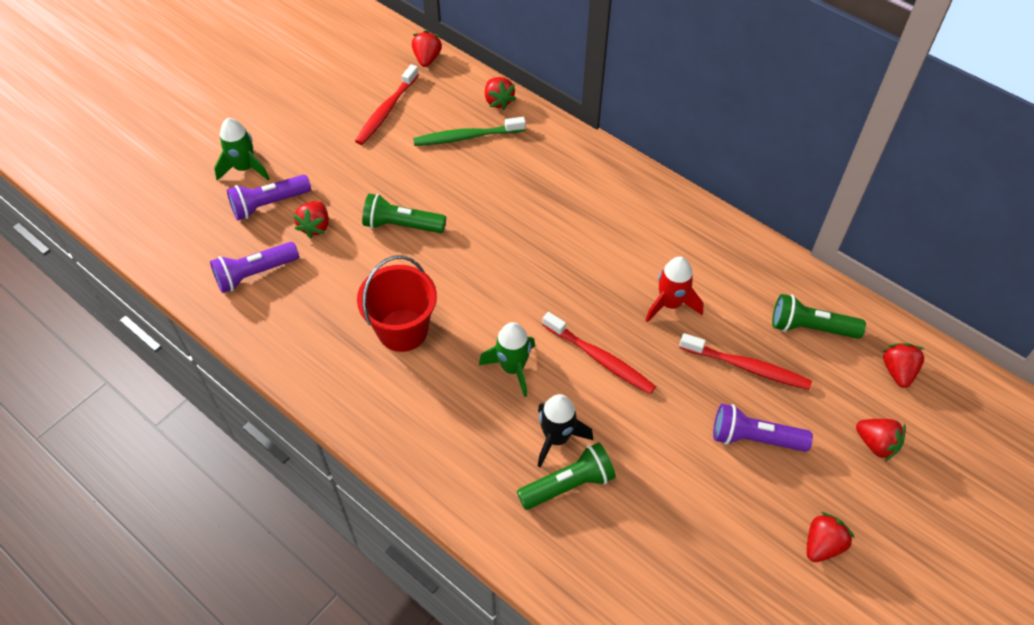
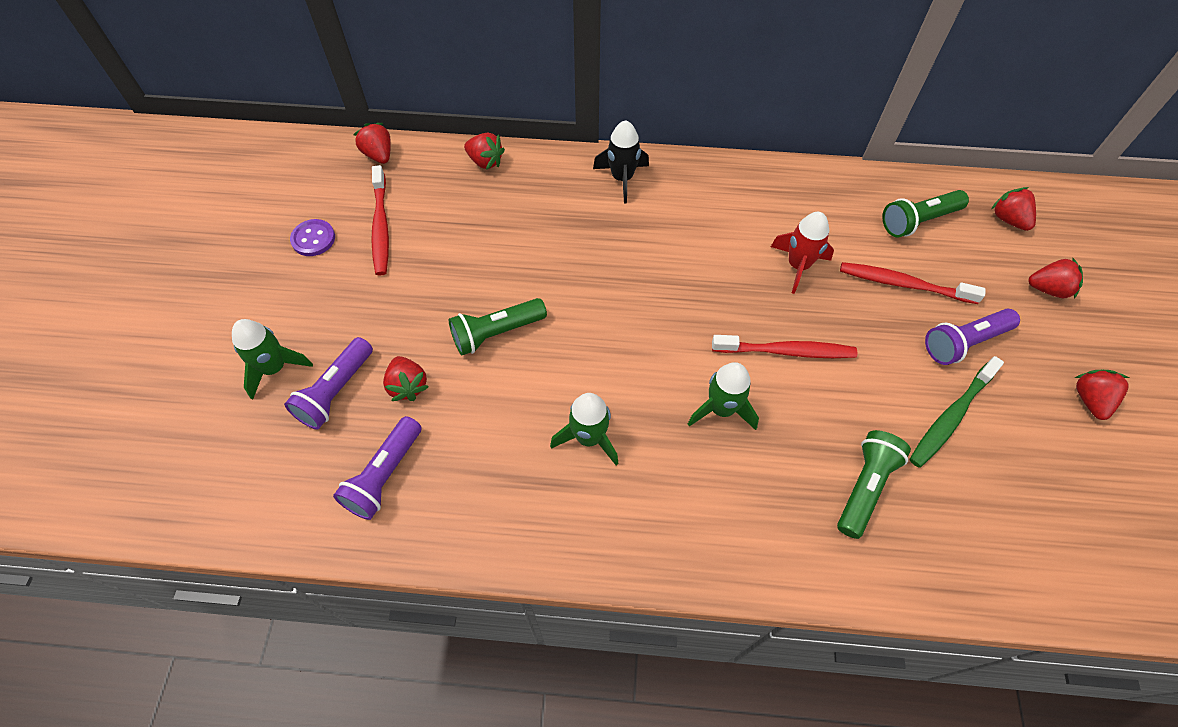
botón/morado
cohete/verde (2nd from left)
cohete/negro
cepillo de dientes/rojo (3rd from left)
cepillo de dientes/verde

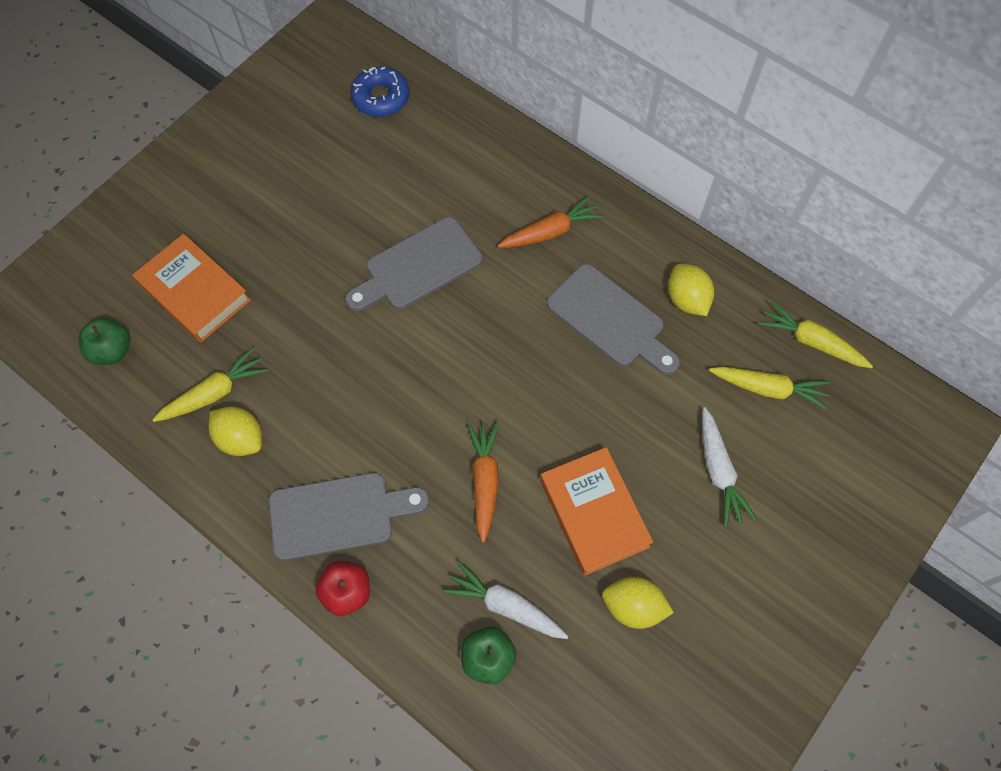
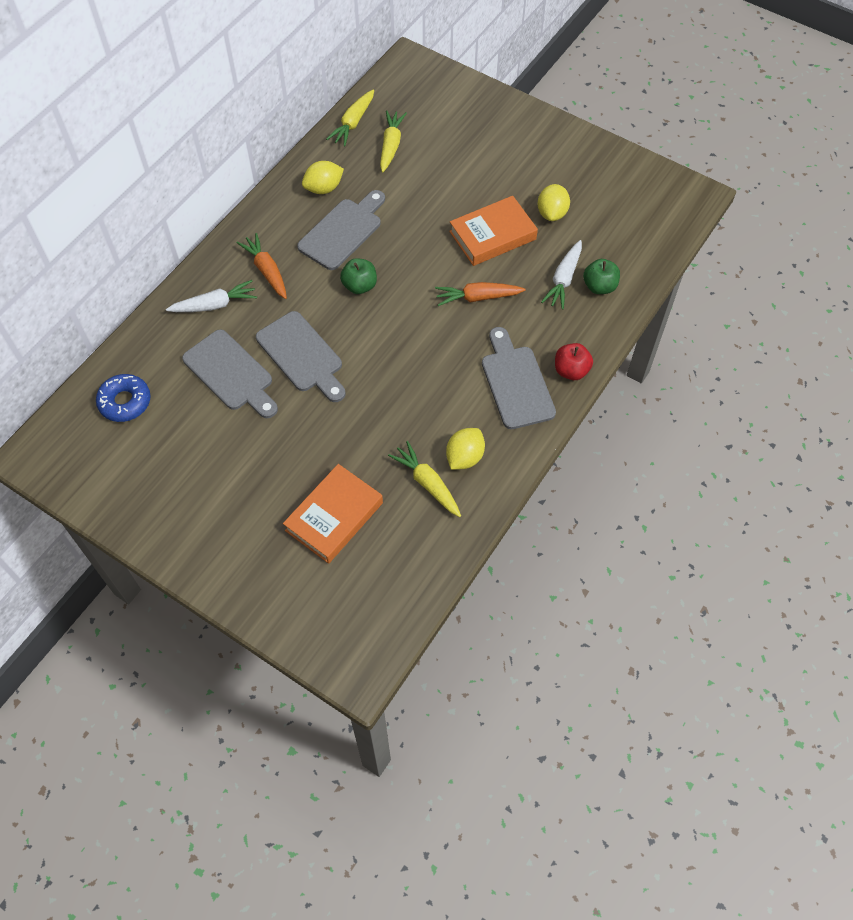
zanahoria/blanco (1st from left)
tabla de cortar/gris (1st from left)
manzana/verde (1st from left)

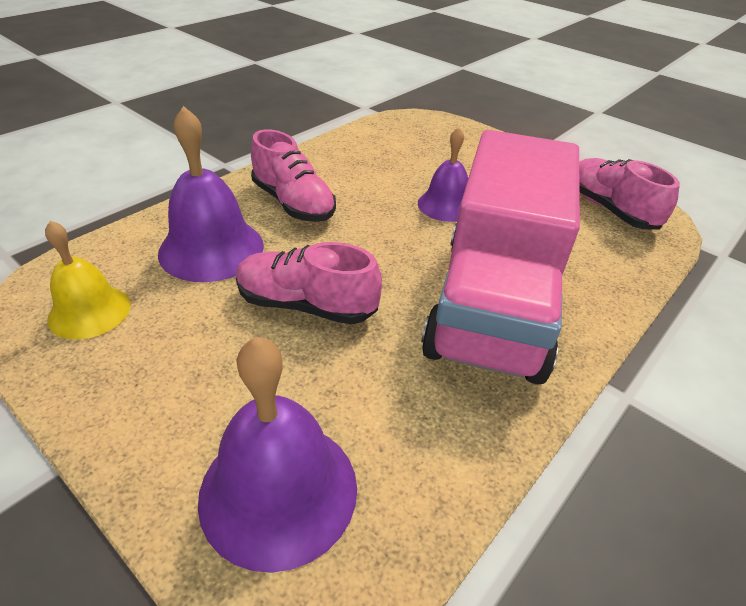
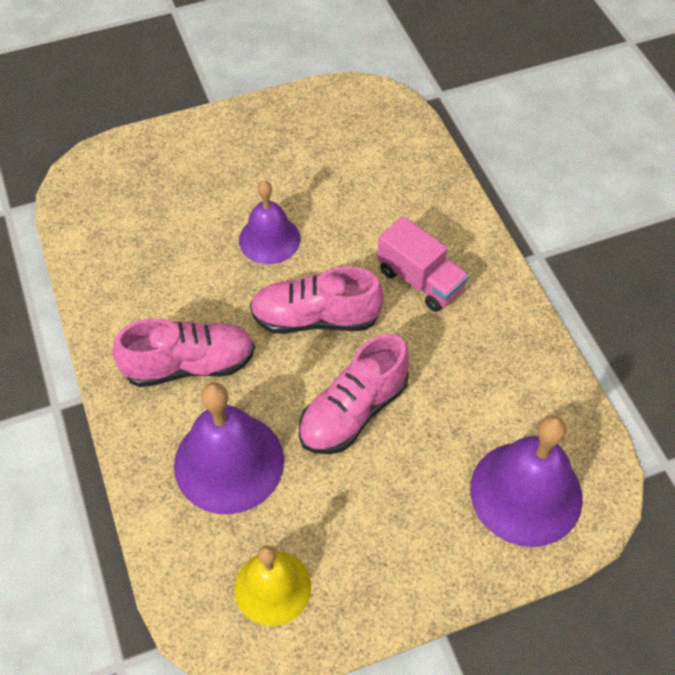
zapato/rosa (2nd from left)
camión/rosa

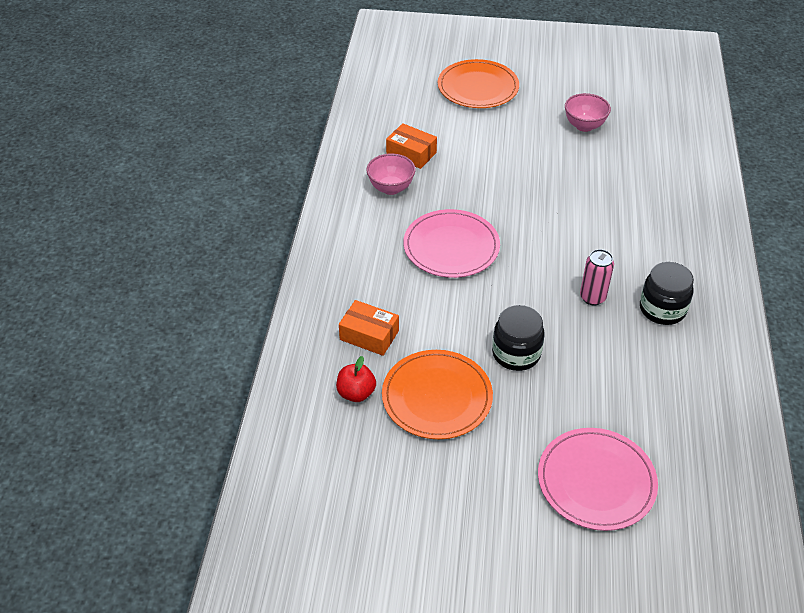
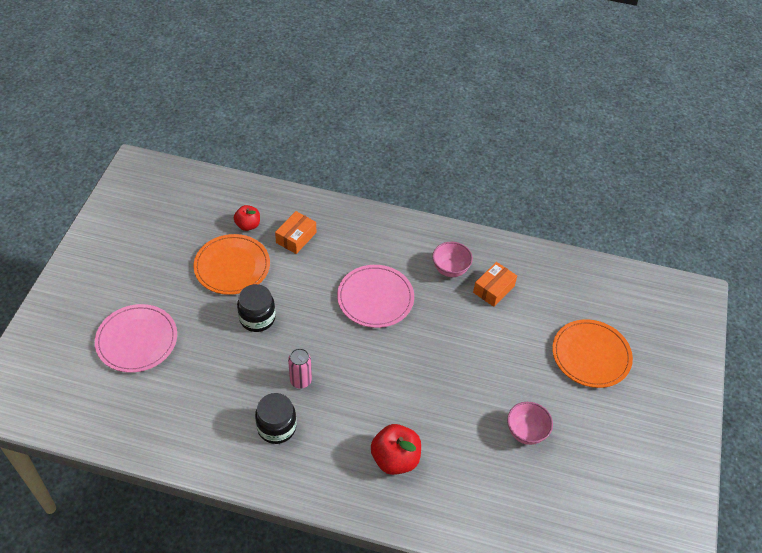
manzana/rojo (2nd from left)

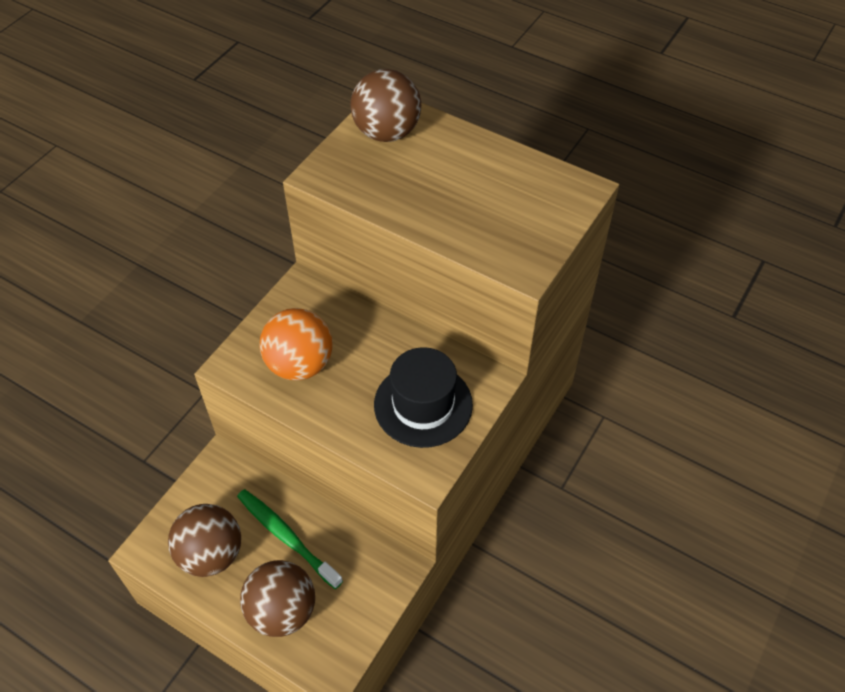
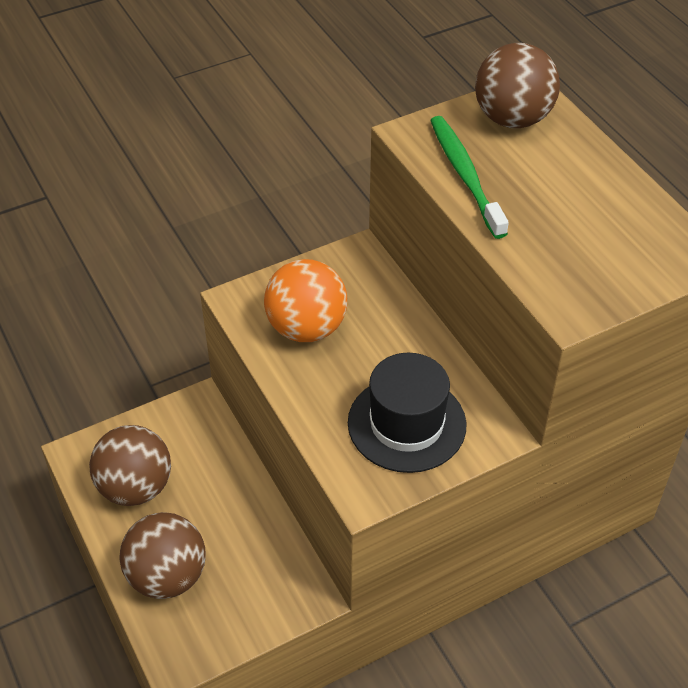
cepillo de dientes/verde

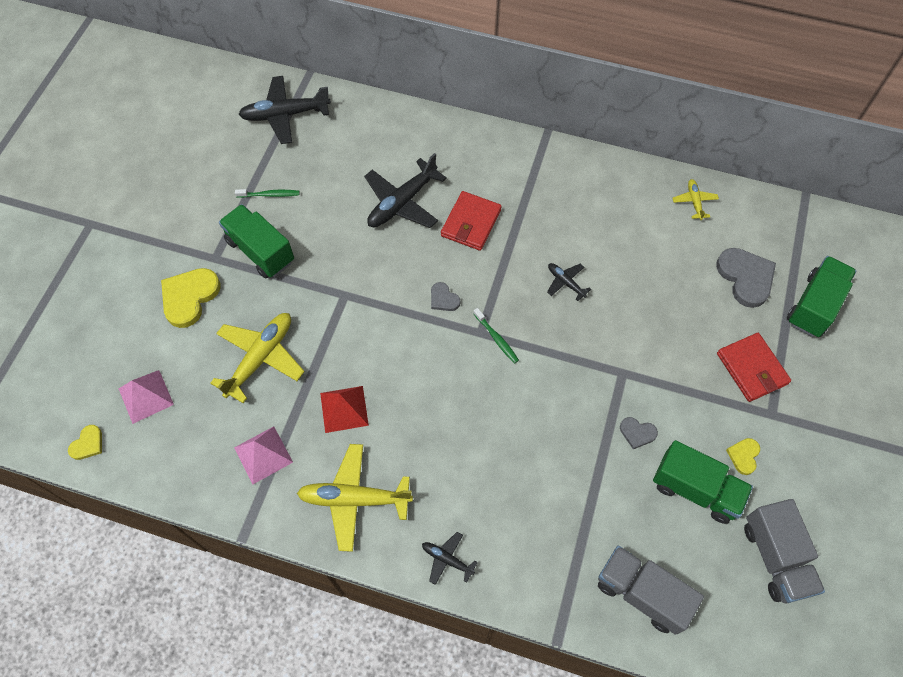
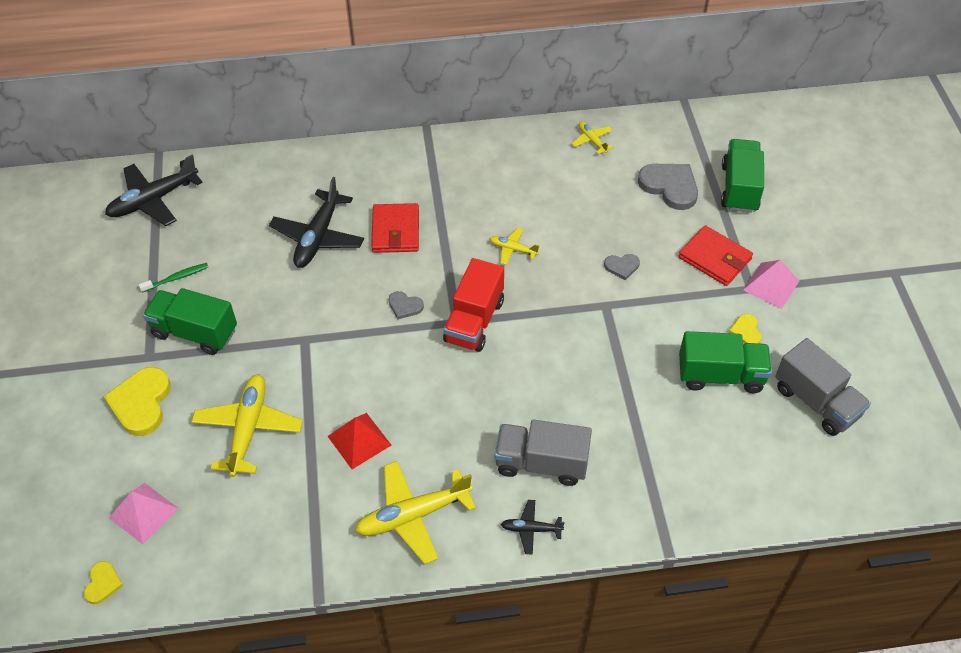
camión/rojo
avión/amarillo (3rd from left)
camión/gris (1st from left)
corazón/gris (2nd from left)
pirámide/rosa (2nd from left)

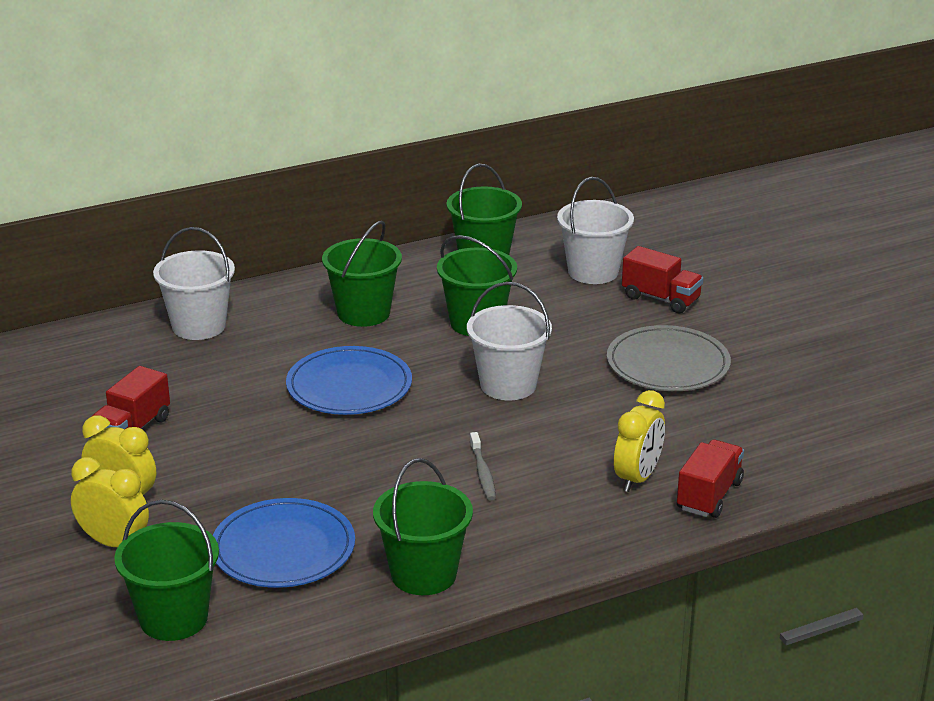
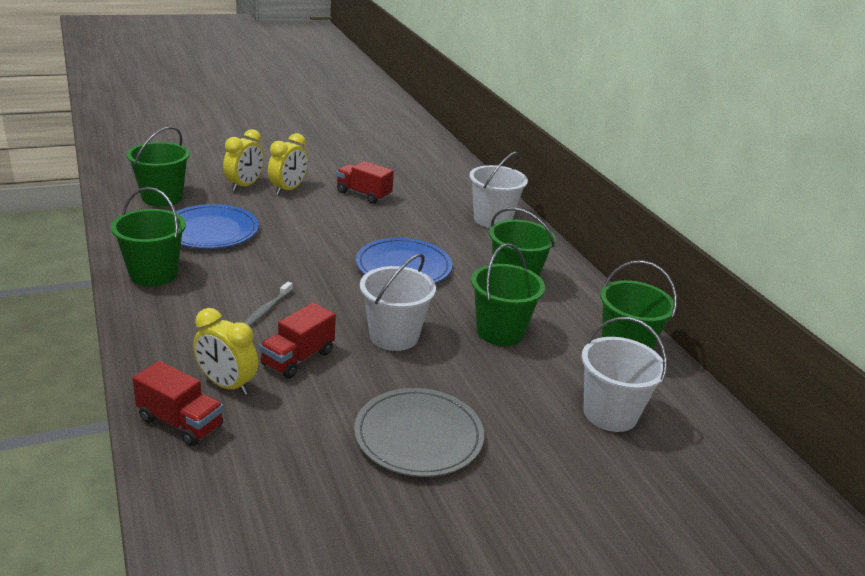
cepillo de dientes/gris
camión/rojo (2nd from left)

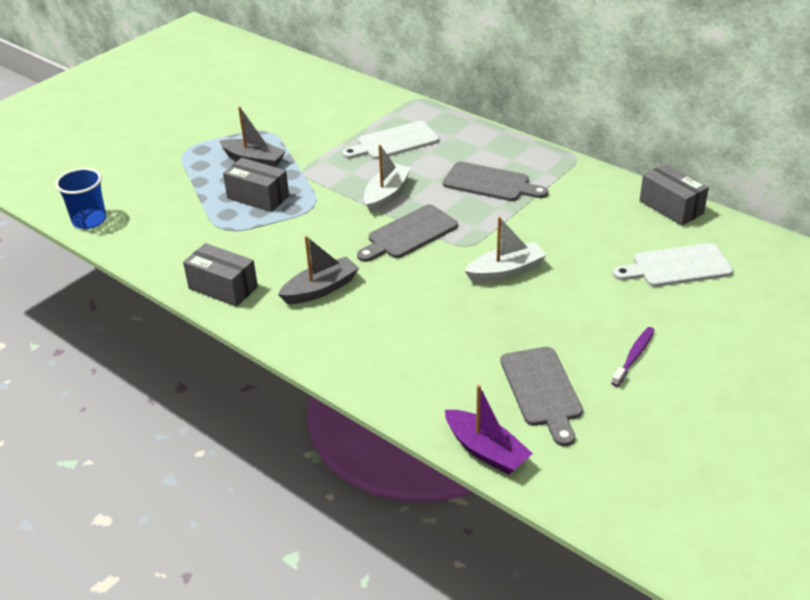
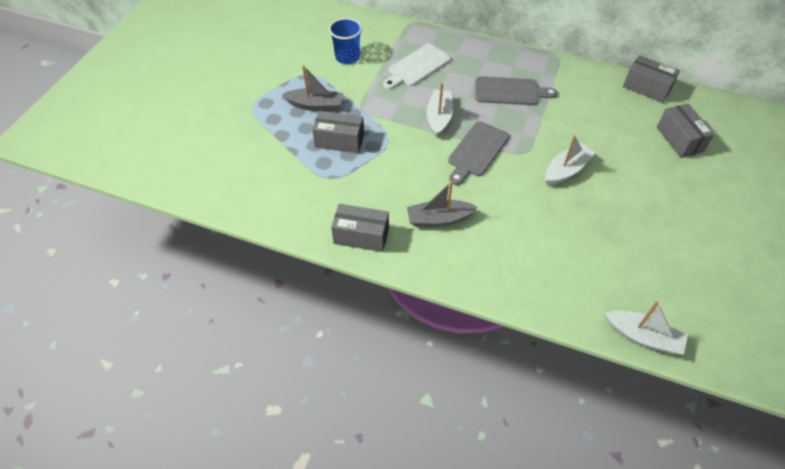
vaso/azul
barco/gris (2nd from left)
barco/blanco (3rd from left)
caja/gris (4th from left)
tabla de cortar/gris (3rd from left in the first image)
cepillo de dientes/morado

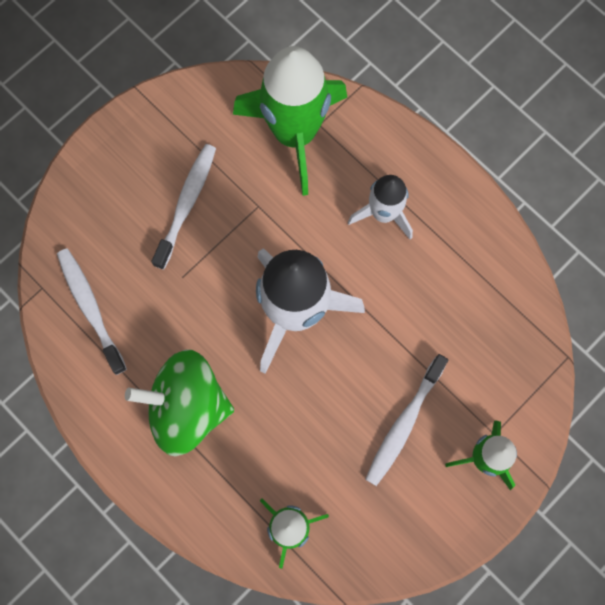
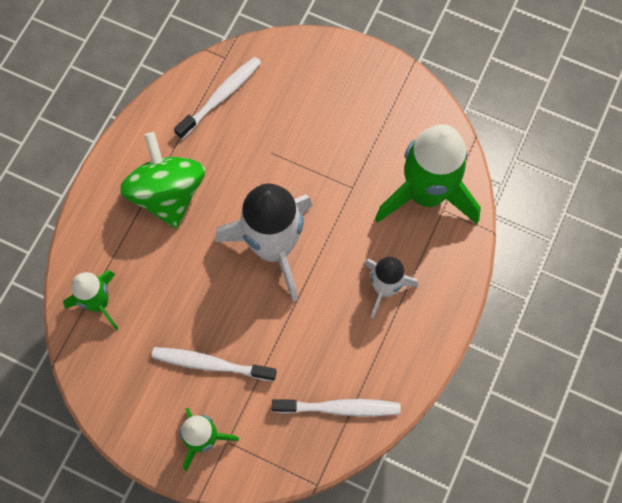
cepillo de dientes/blanco (3rd from left)

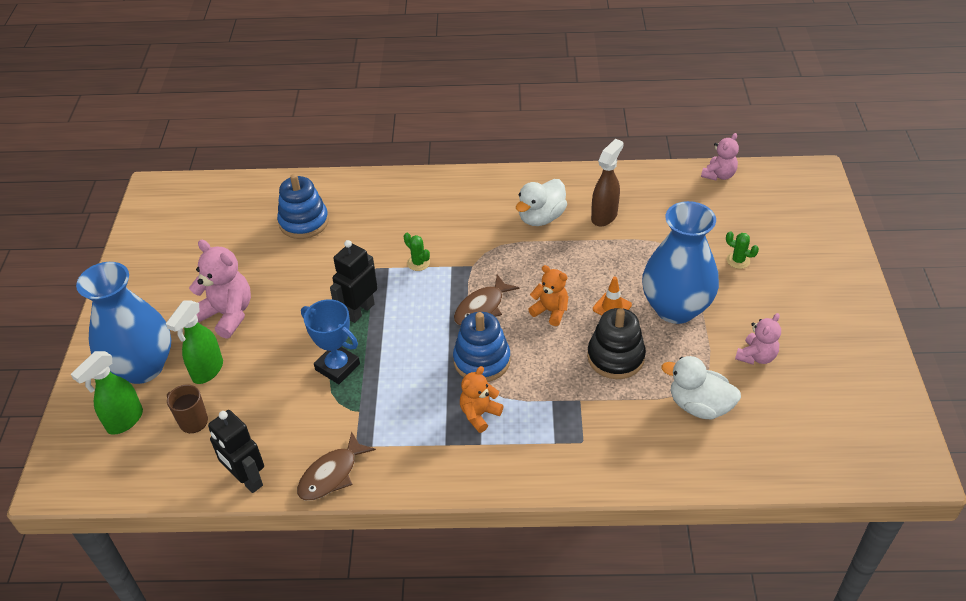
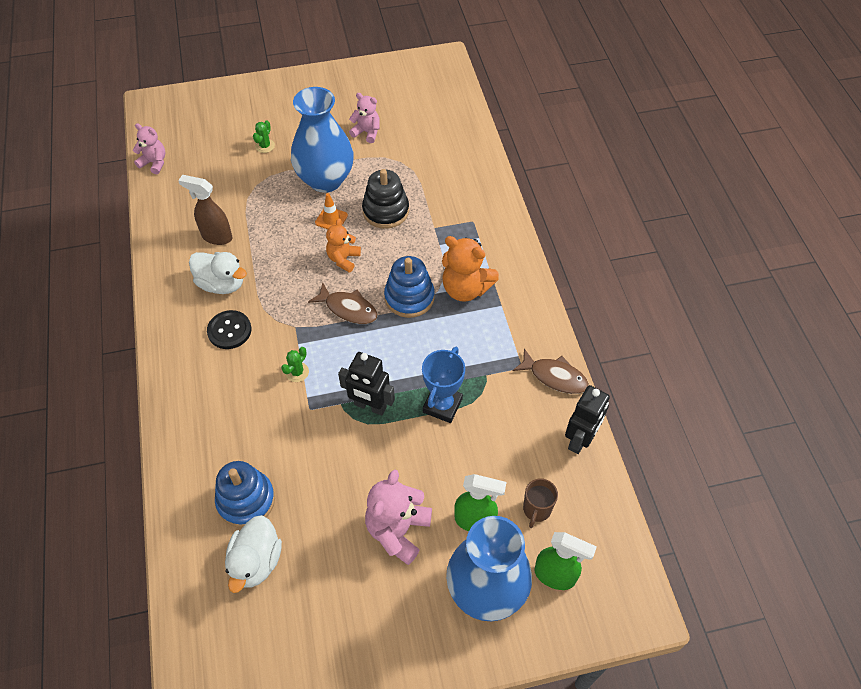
botón/negro
pato/blanco (2nd from left)
osito/naranja (2nd from left)

